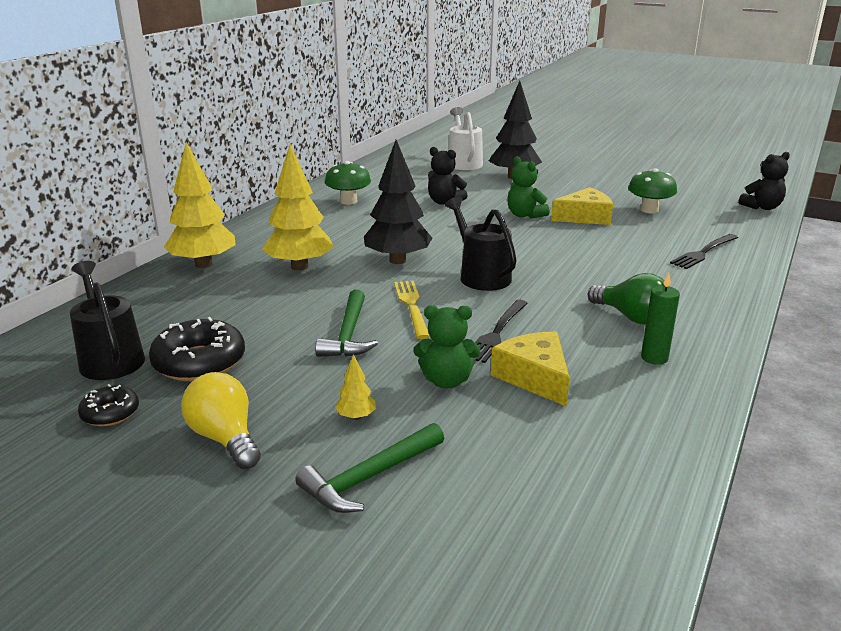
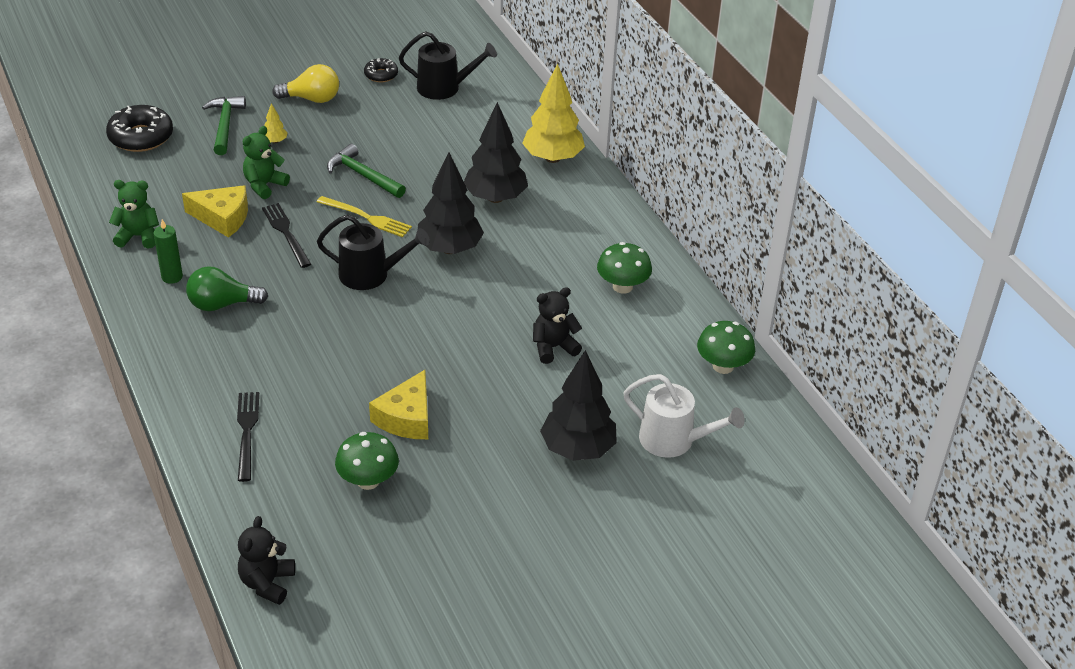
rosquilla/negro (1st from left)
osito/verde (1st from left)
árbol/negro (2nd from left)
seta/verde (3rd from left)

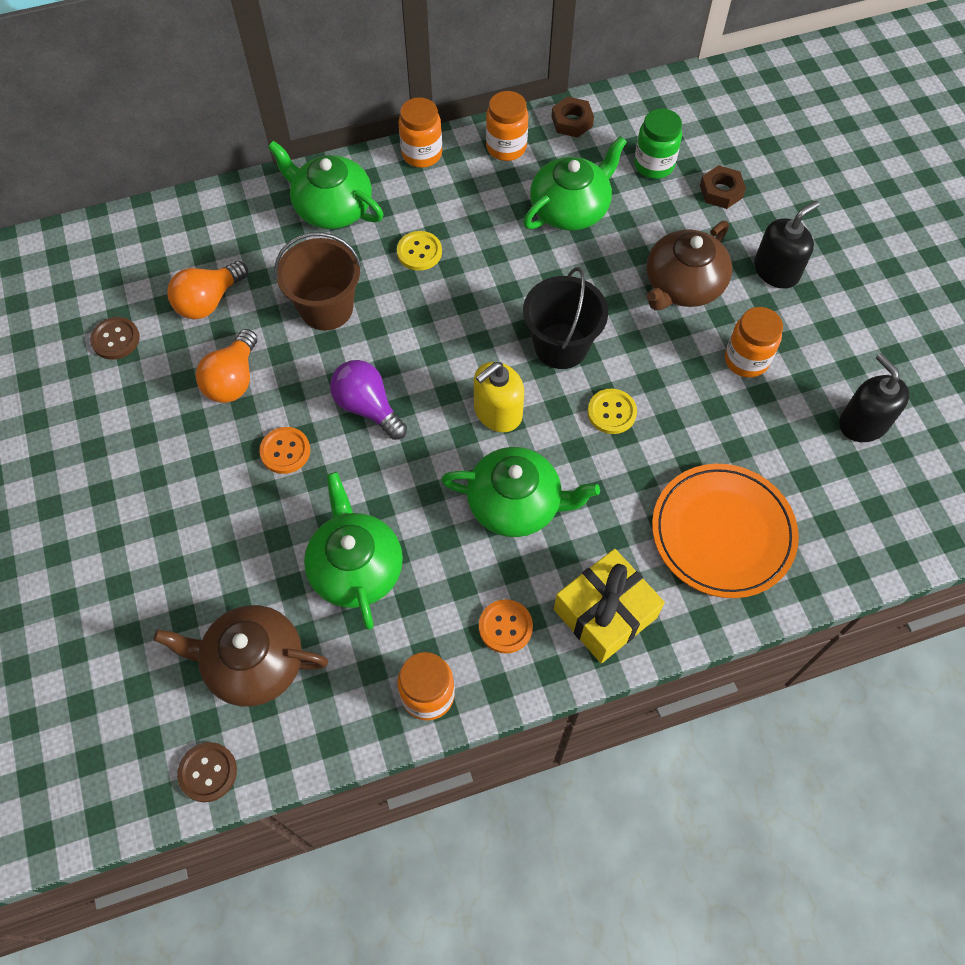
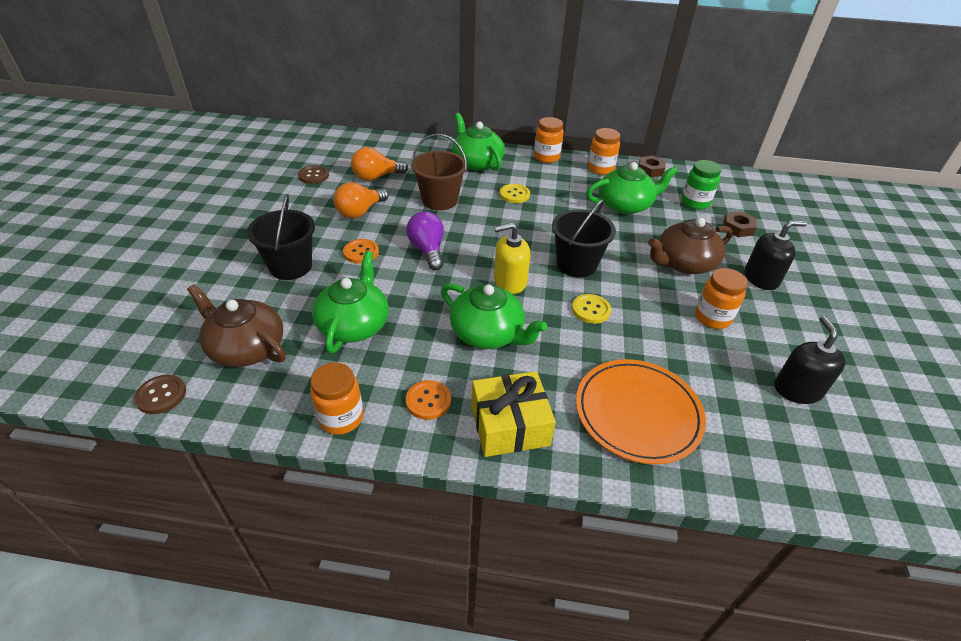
balde/negro (1st from left)

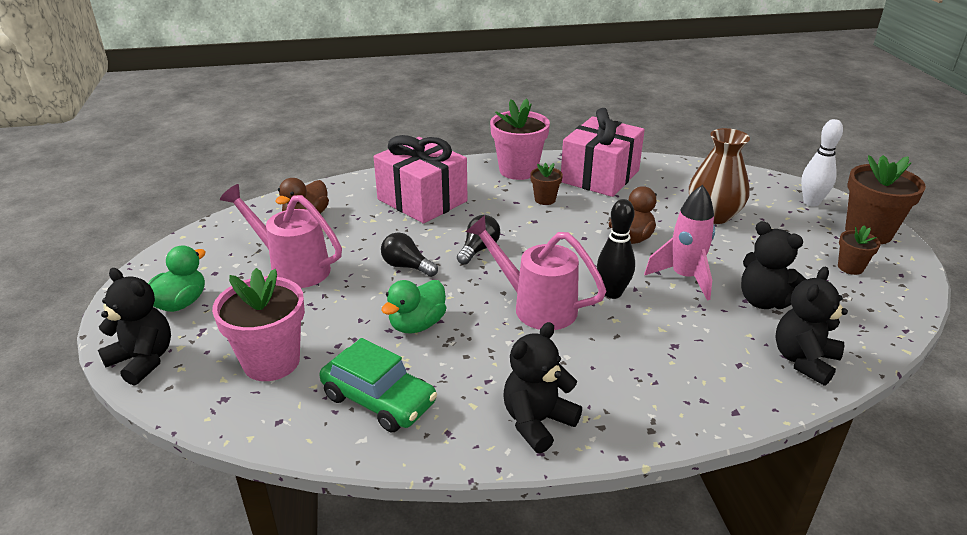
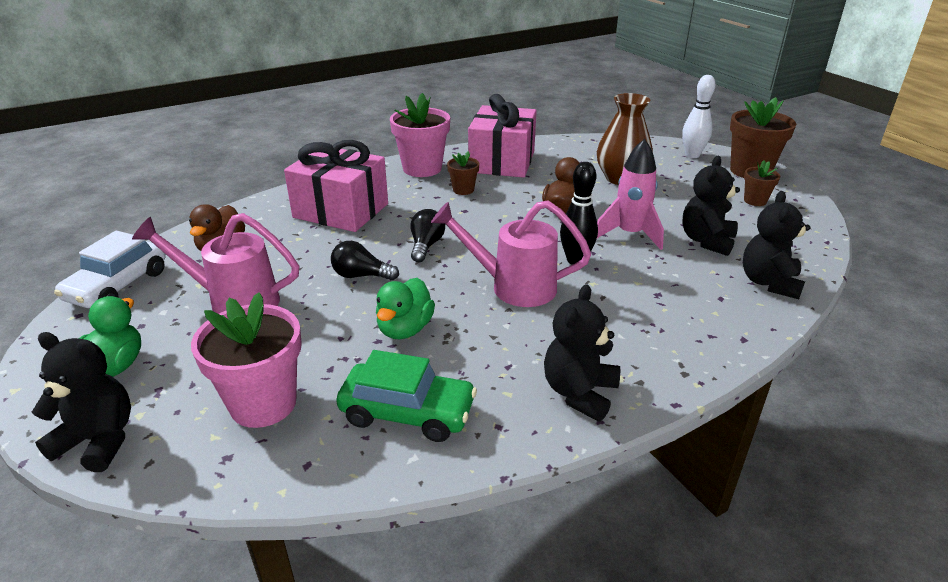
coche/blanco
osito/negro (3rd from left)

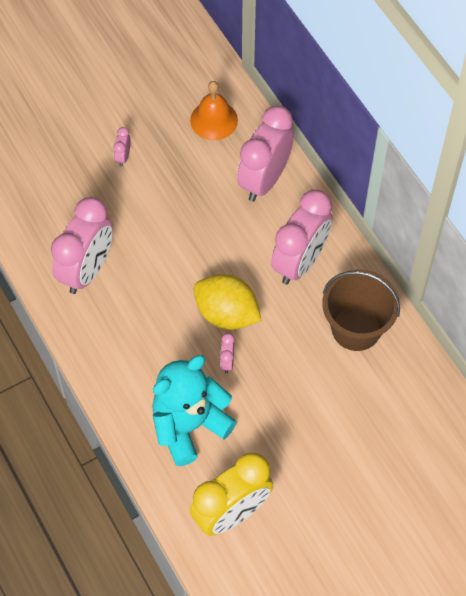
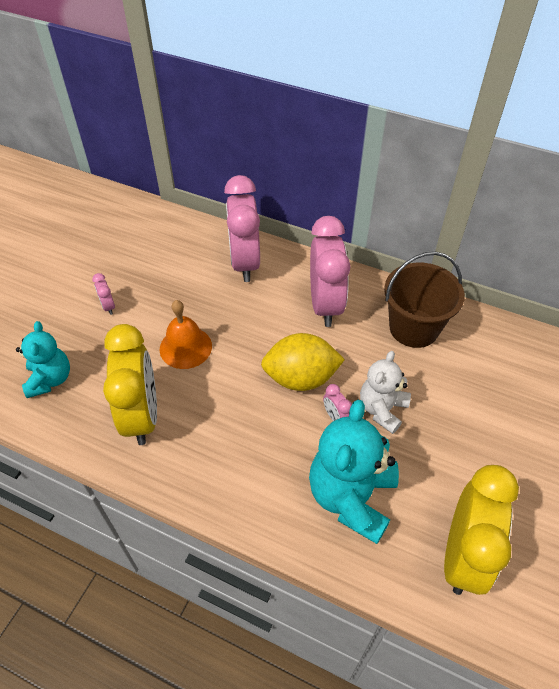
osito/turquesa (1st from left)
despertador/amarillo (1st from left)
campana/naranja
osito/blanco

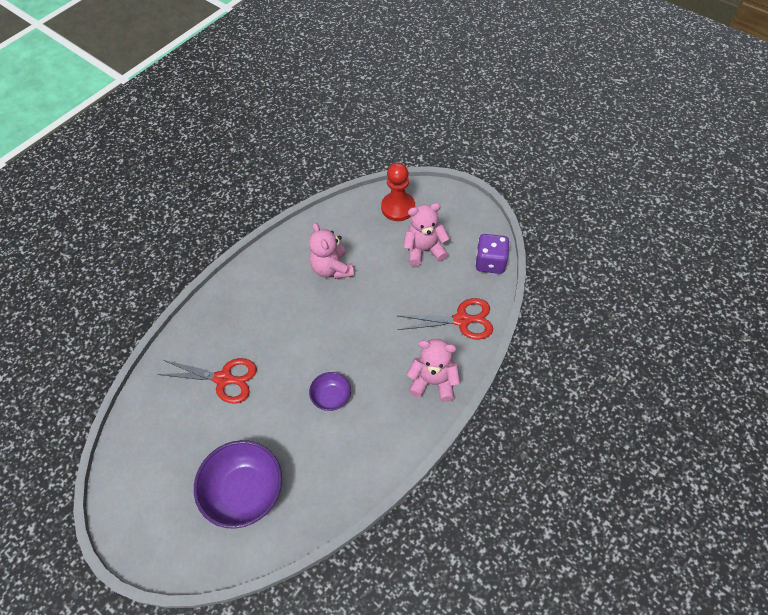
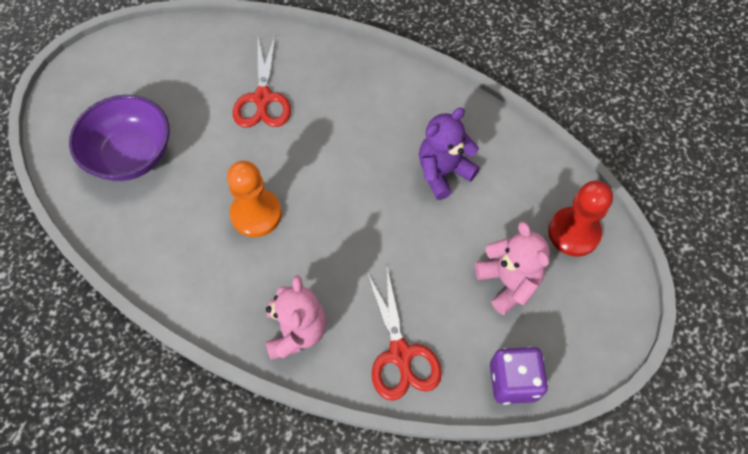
peón/naranja
osito/morado

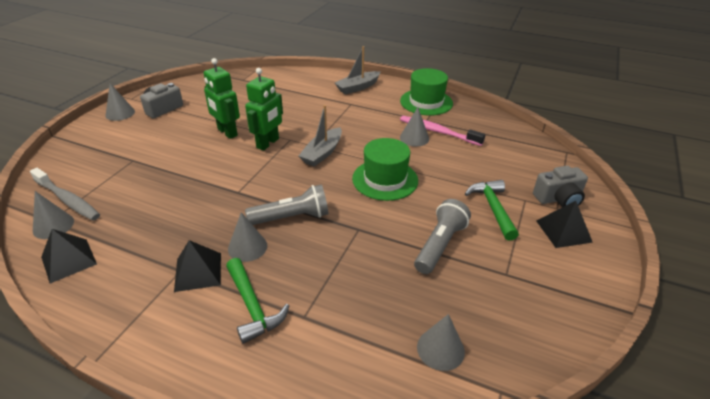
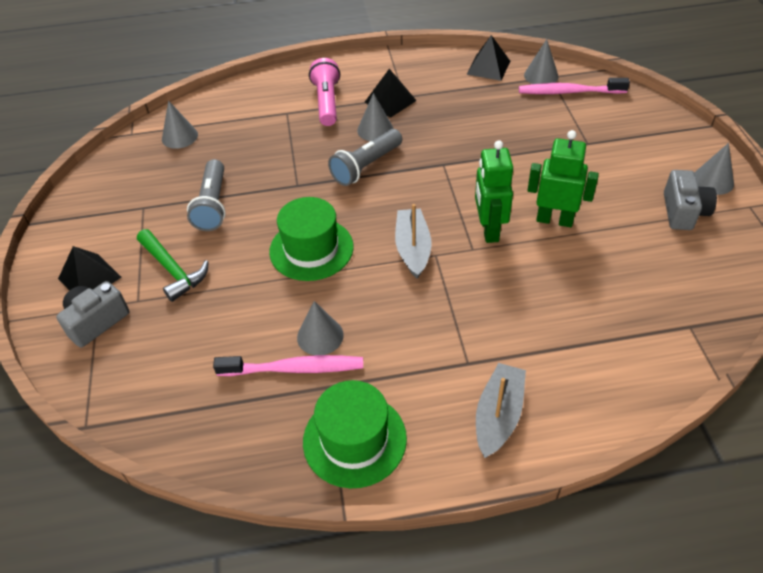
lámpara de mano/rosa
cepillo de dientes/rosa (2nd from left)

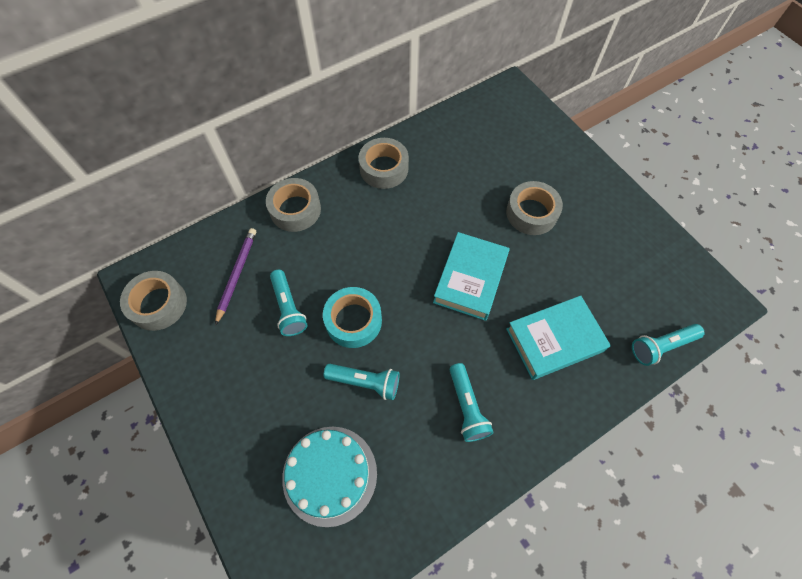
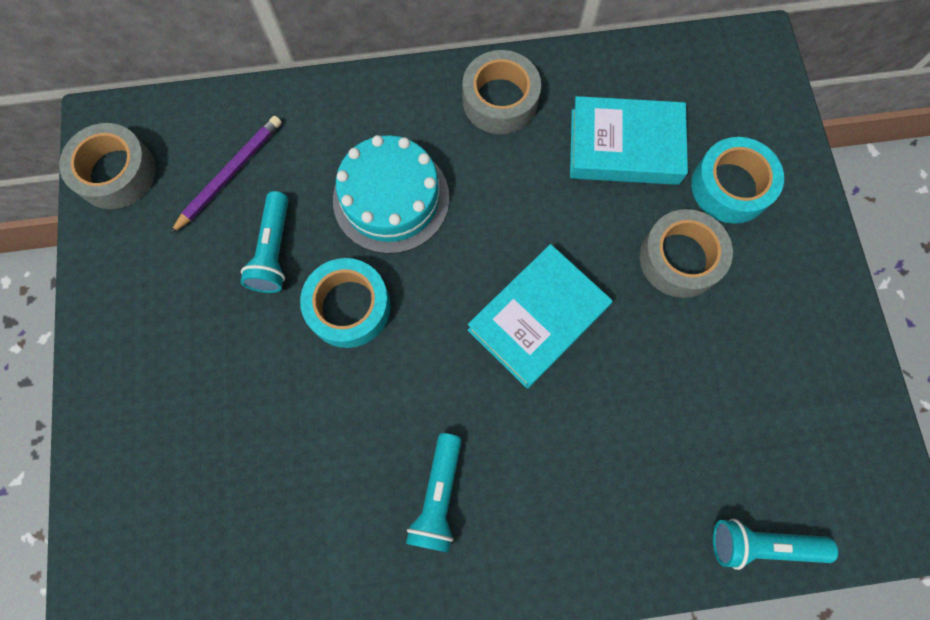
tarta/turquesa
libro/turquesa (2nd from left)
cinta adhesiva/turquesa (2nd from left)
cinta adhesiva/gris (2nd from left in the first image)
lámpara de mano/turquesa (2nd from left in the first image)

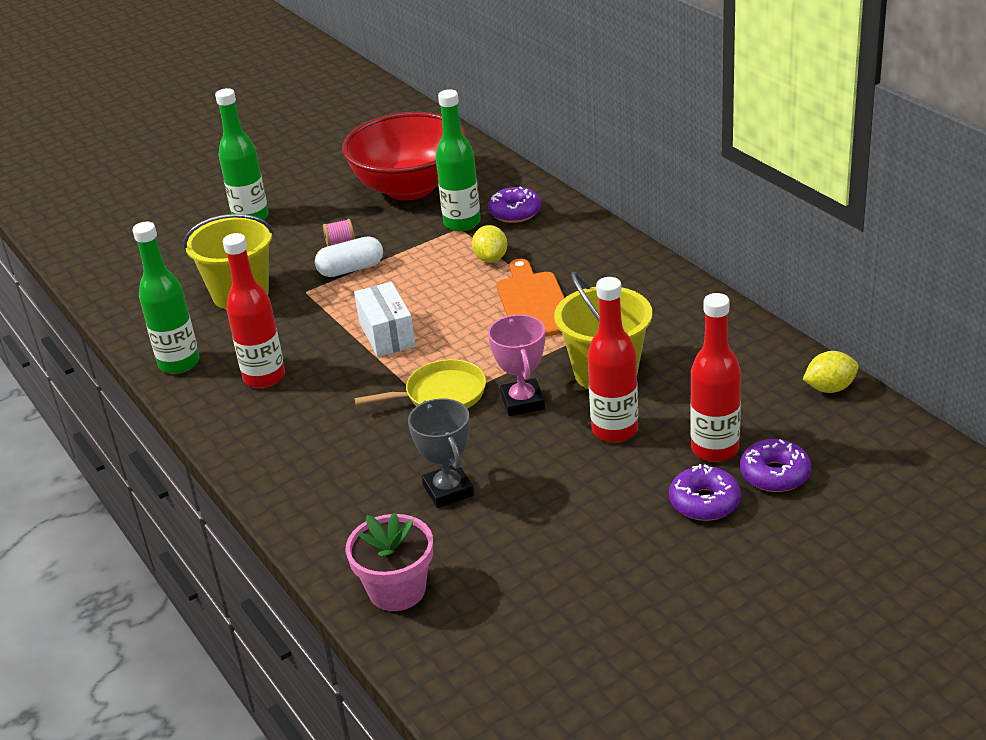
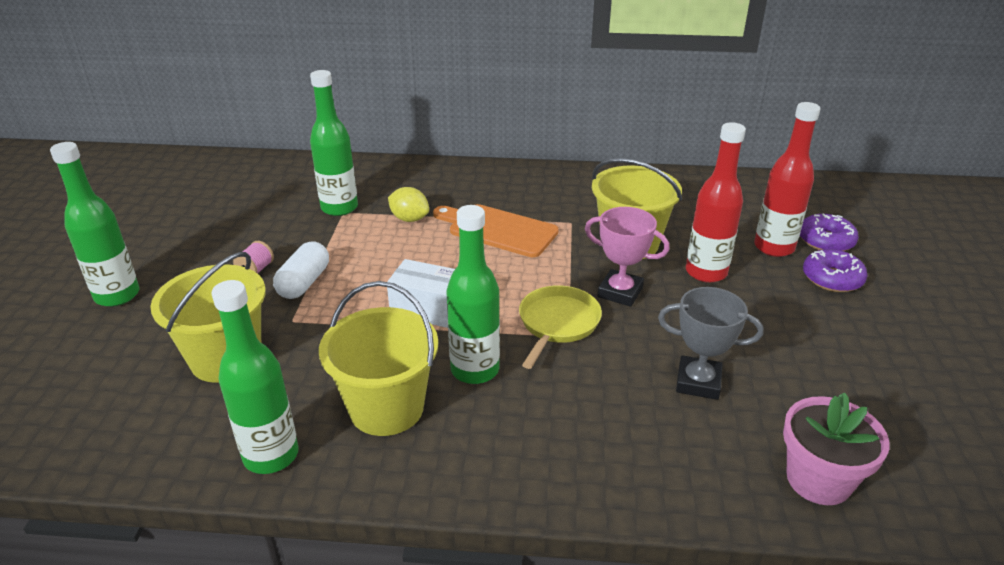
balde/amarillo (2nd from left)
botella/verde (4th from left)
cuenco/rojo
rosquilla/morado (1st from left in the first image)
limón/amarillo (2nd from left in the first image)

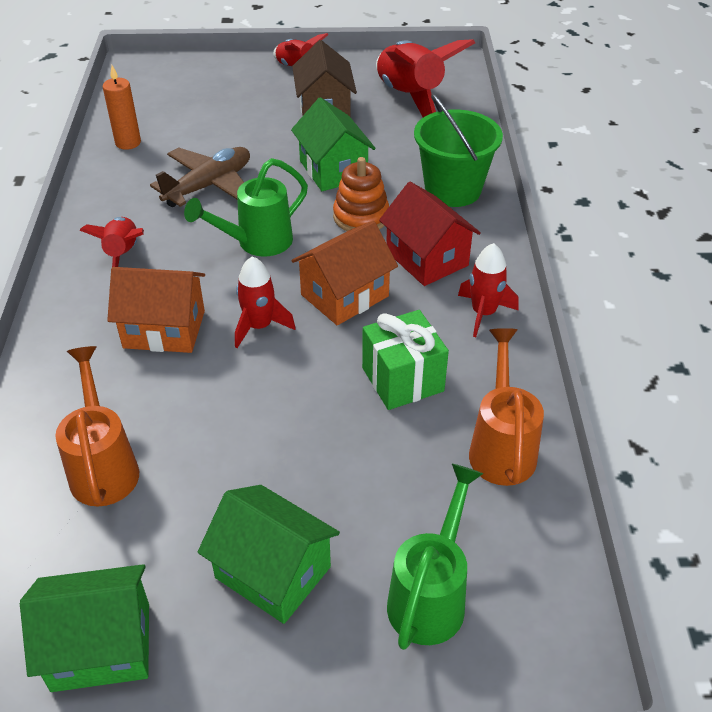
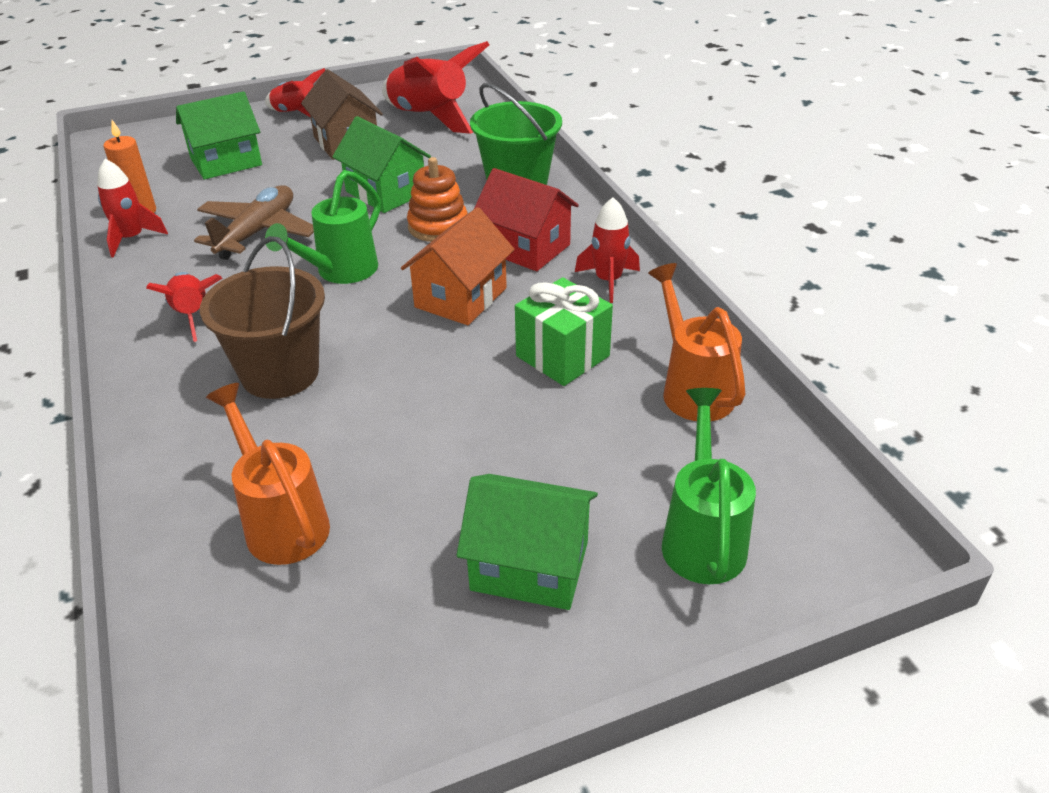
cohete/rojo (1st from left)
casa/verde (1st from left)
balde/marrón

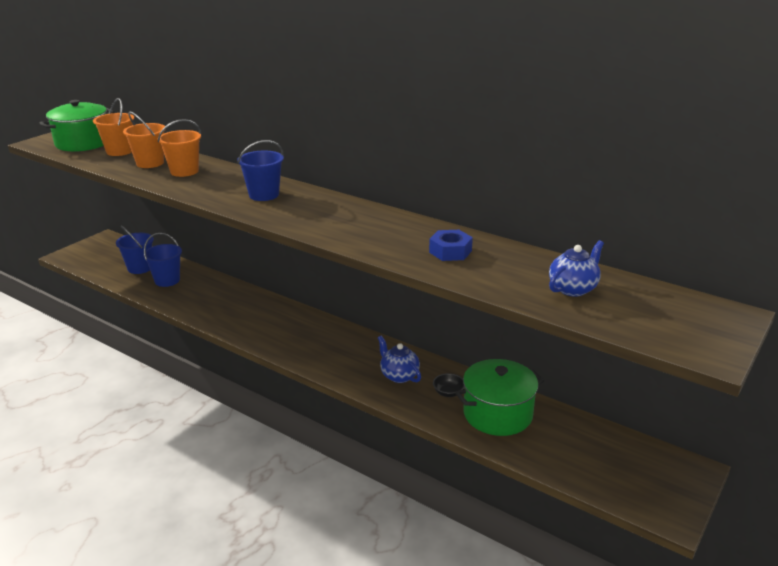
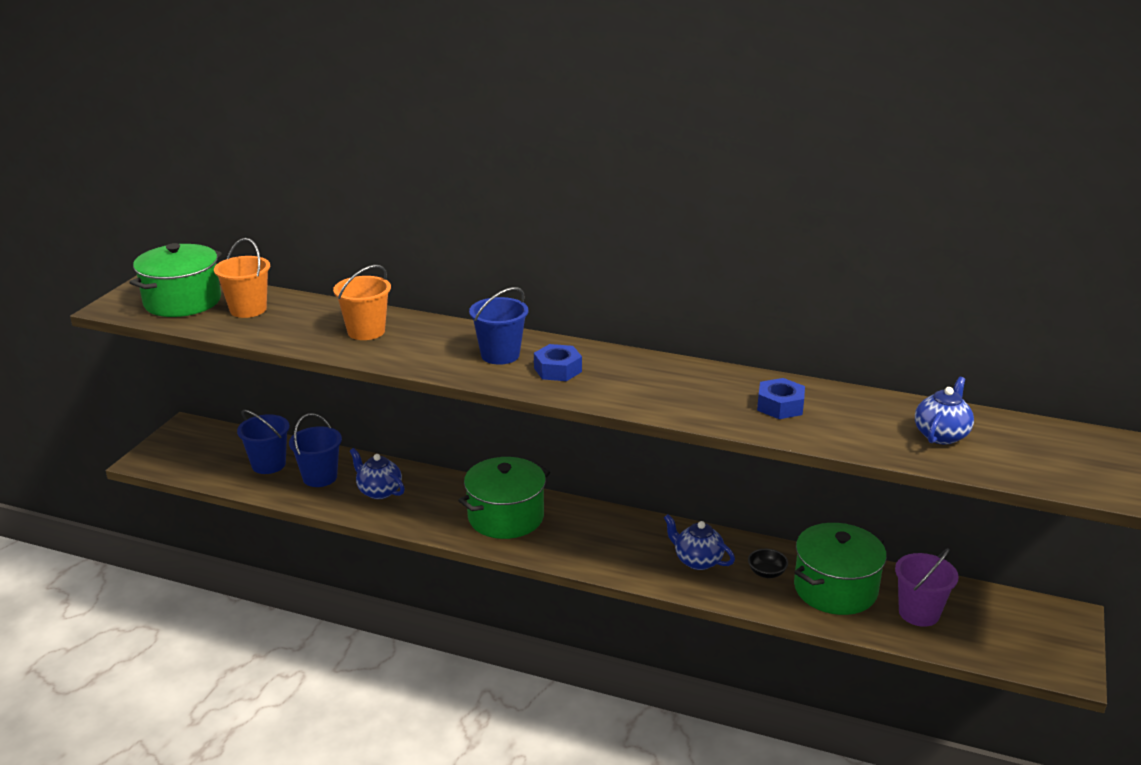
tetera/azul (1st from left)
olla/verde (2nd from left)
tuerca/azul (1st from left)
balde/morado
balde/naranja (2nd from left in the first image)

